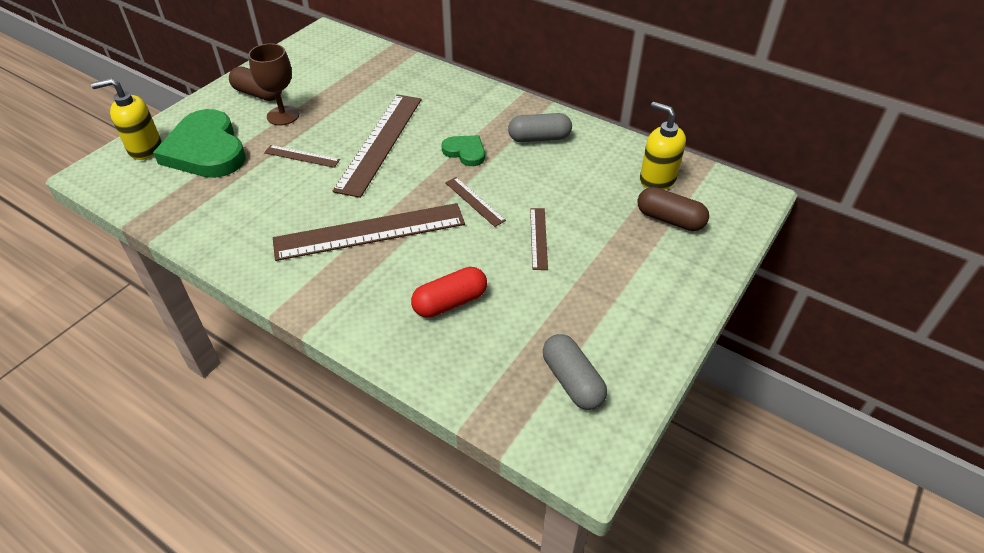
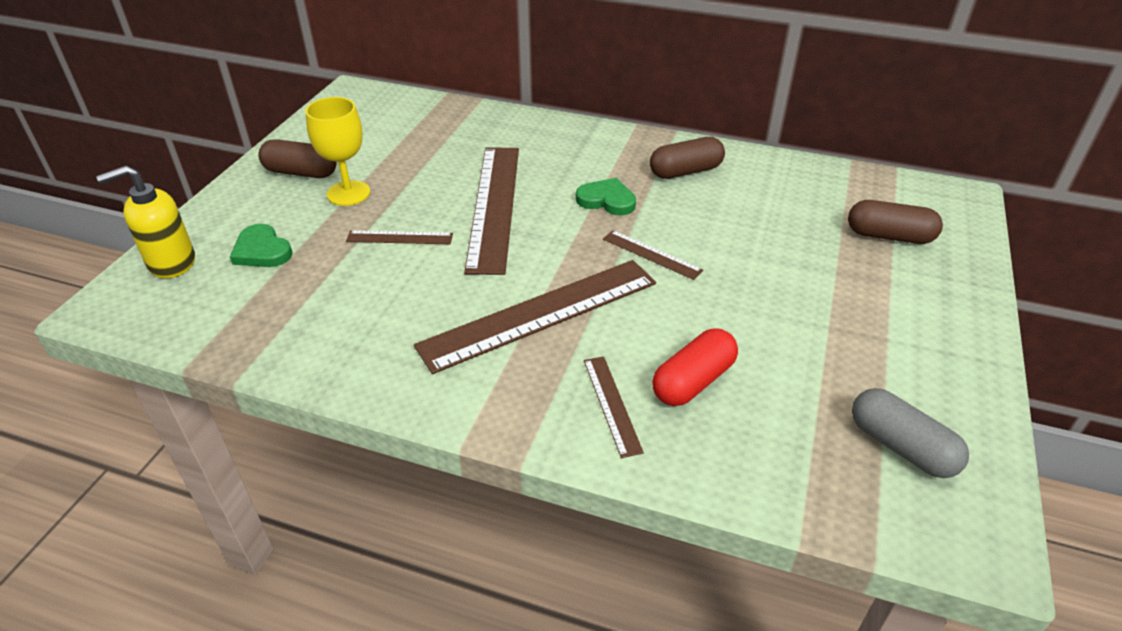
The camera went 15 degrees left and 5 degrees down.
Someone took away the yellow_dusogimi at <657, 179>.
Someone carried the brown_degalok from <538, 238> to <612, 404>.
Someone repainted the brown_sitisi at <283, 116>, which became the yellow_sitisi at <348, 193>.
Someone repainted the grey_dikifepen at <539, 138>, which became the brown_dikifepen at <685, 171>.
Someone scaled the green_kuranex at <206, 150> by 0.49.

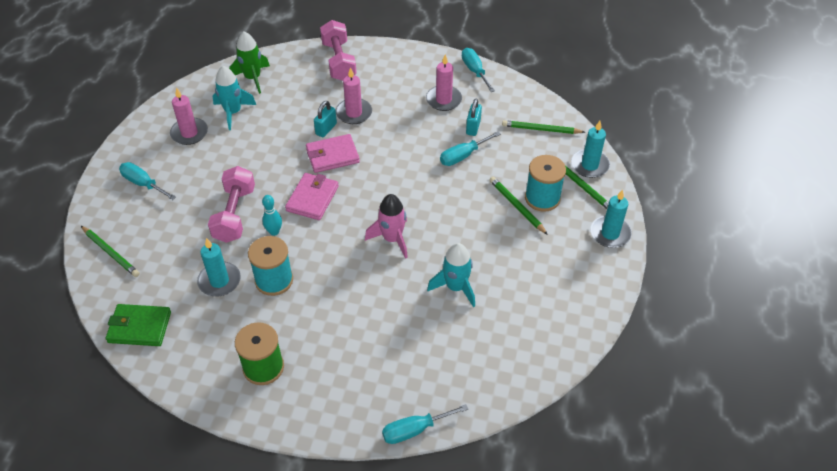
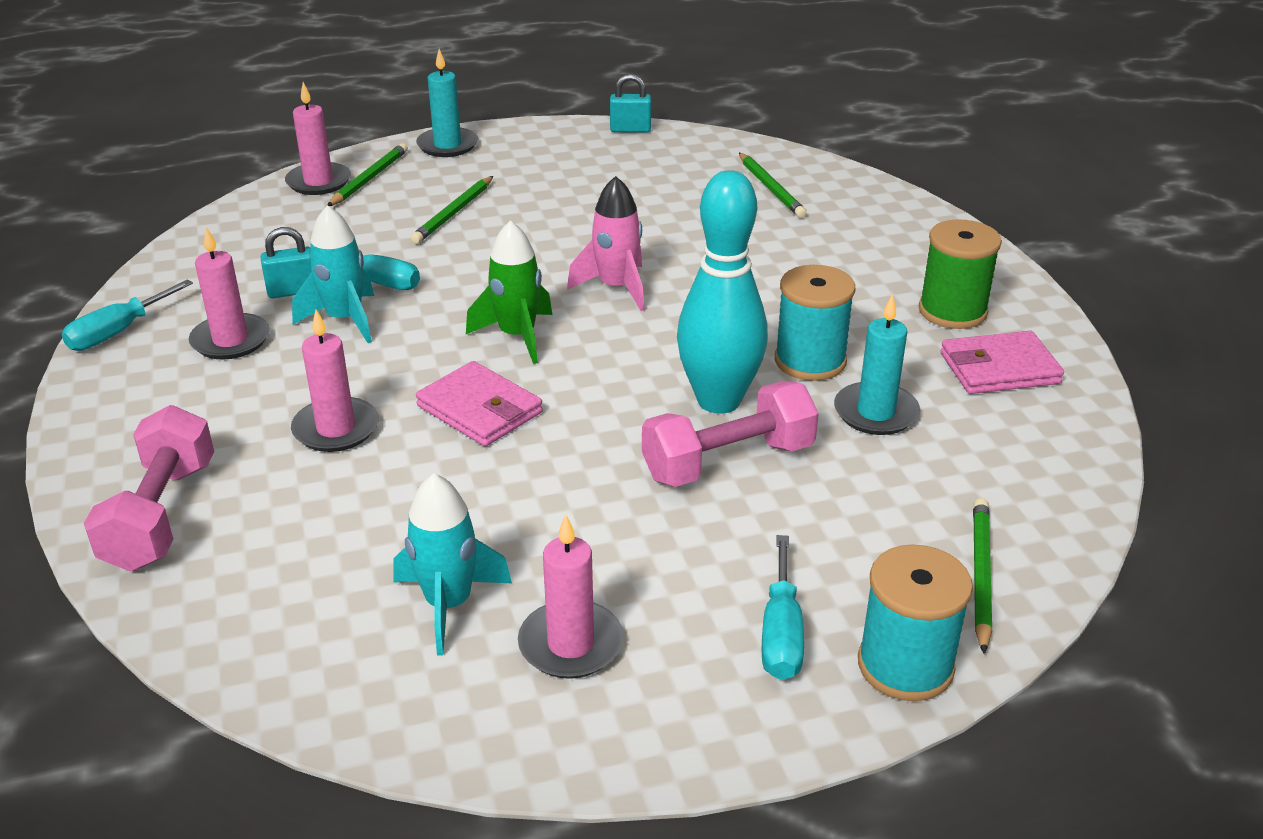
The camera went 120 degrees left and 15 degrees down.
Someone took away the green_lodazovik at <139, 327>.
Someone took away the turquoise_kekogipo at <414, 430>.
Someone carried the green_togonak from <253, 78> to <517, 336>.
Someone carried the pink_lodazovik from <312, 198> to <999, 368>.
Someone carried the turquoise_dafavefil from <326, 129> to <630, 129>.
Someone carried the turquoise_togonak from <455, 287> to <344, 320>.
Someone carried the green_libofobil from <541, 129> to <771, 188>.
Someone carried the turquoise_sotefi from <542, 198> to <905, 665>.
Someone repainted the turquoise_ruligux at <589, 165>, which became the pink_ruligux at <318, 182>.
Someone rotated the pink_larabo at <339, 61> by 45 degrees counterclockwise.
Someone scaled the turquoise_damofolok at <274, 232> by 2.26.

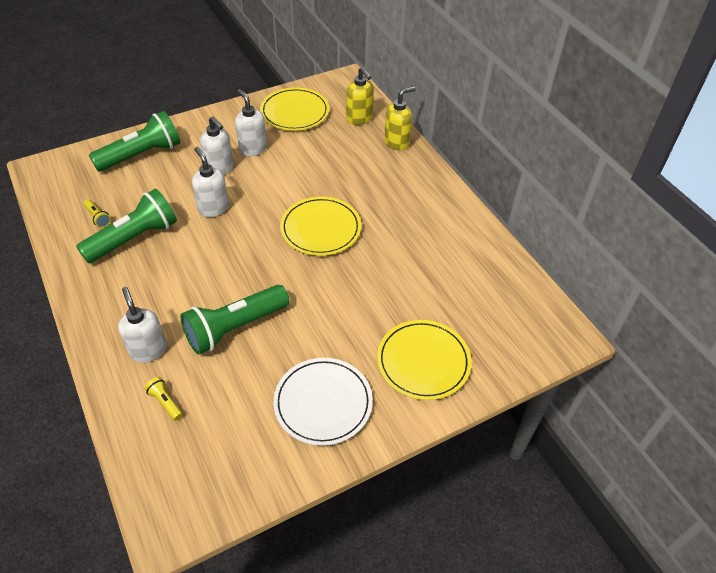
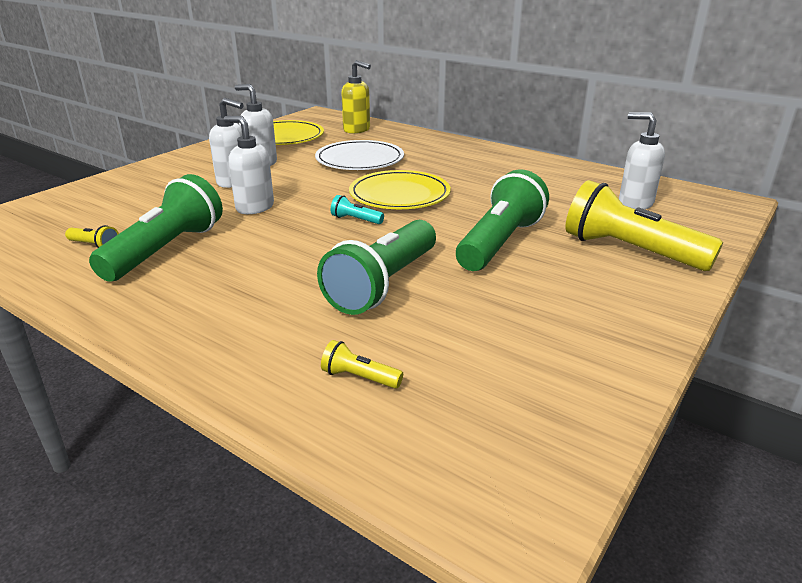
The camera went 25 degrees left and 20 degrees down.
Someone took away the yellow_dusogimi at <397, 142>.
Someone put down the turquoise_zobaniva at <355, 220>.
Someone carried the green_zobaniva from <141, 155> to <499, 243>.
Someone carried the white_dusogimi from <148, 350> to <635, 203>.
Someone carried the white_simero from <323, 403> to <359, 160>.
Someone swapped the yellow_simero at <423, 361> for the yellow_zobaniva at <630, 251>.

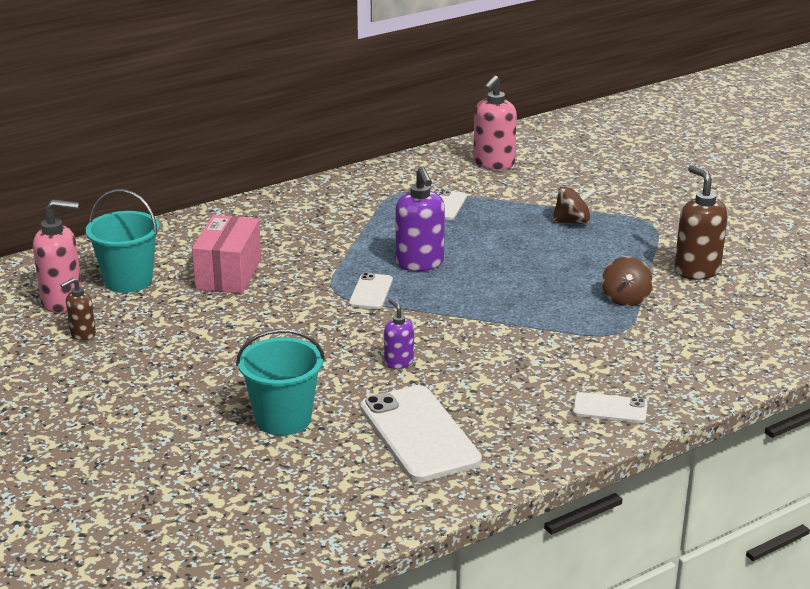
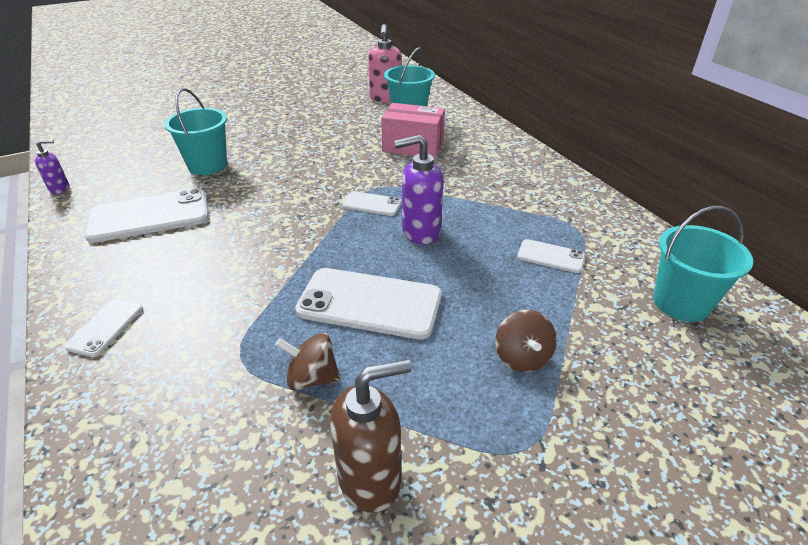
The camera went 95 degrees right and 10 degrees up.
Someone took away the brown_dusogimi at <82, 334>.
Someone put down the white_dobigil at <369, 303>.
Someone carried the purple_dusogimi from <398, 362> to <60, 188>.
Someone swapped the pink_dusogimi at <493, 163> for the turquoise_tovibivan at <681, 303>.

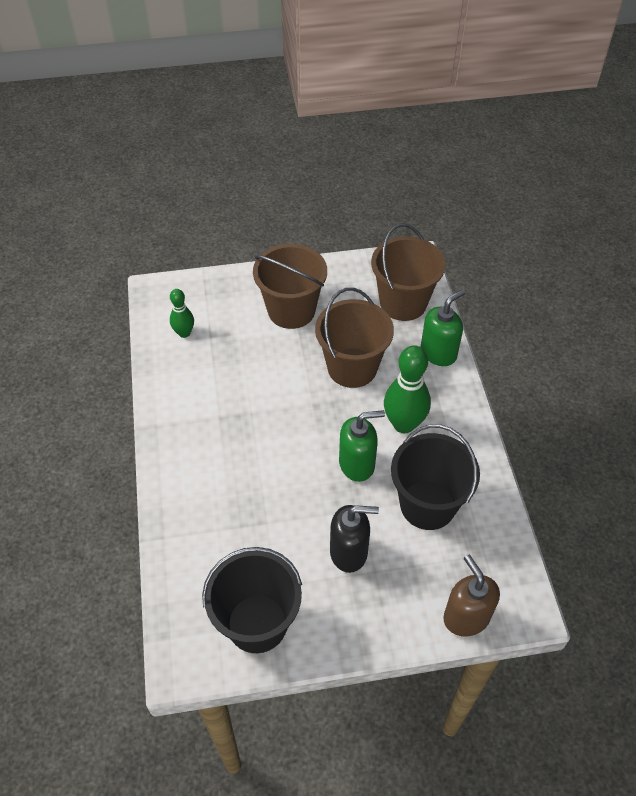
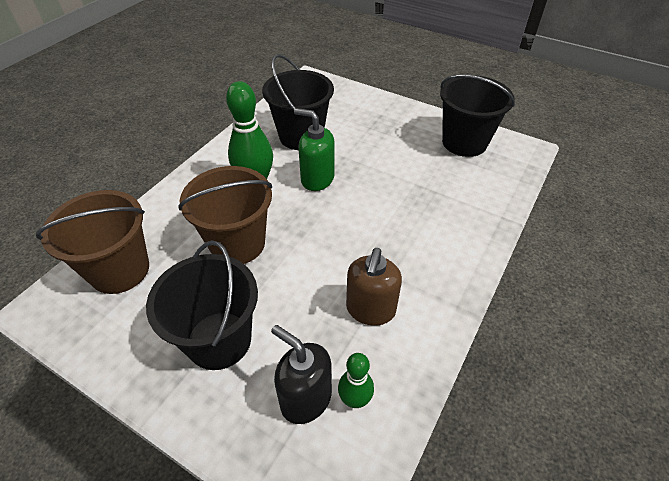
The camera went 140 degrees left and 5 degrees down.
Someone took away the green_dusogimi at <438, 353>.
Someone carried the black_dusogimi from <349, 552> to <305, 398>.
Someone carried the brown_dusogimi from <466, 617> to <370, 310>.
Someone repainted the brown_tovibivan at <291, 310>, which became the black_tovibivan at <219, 340>.

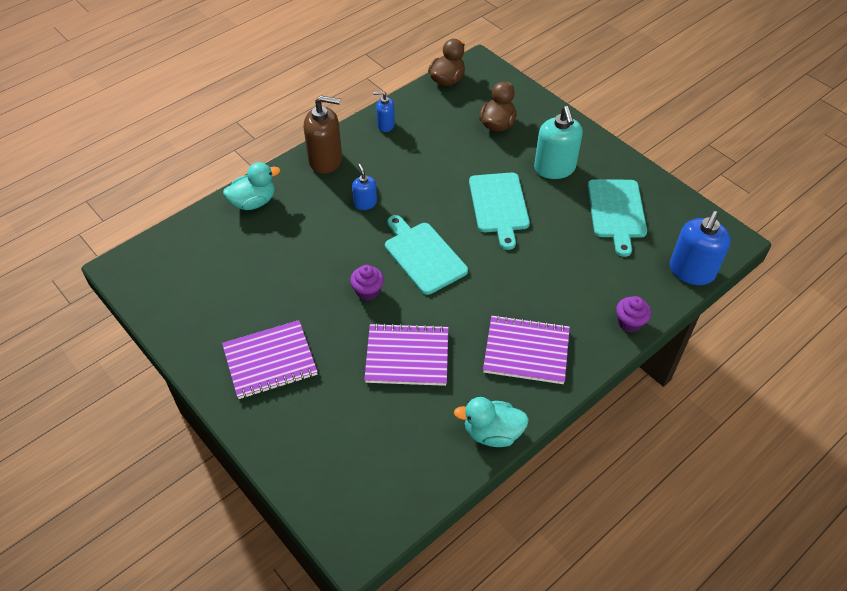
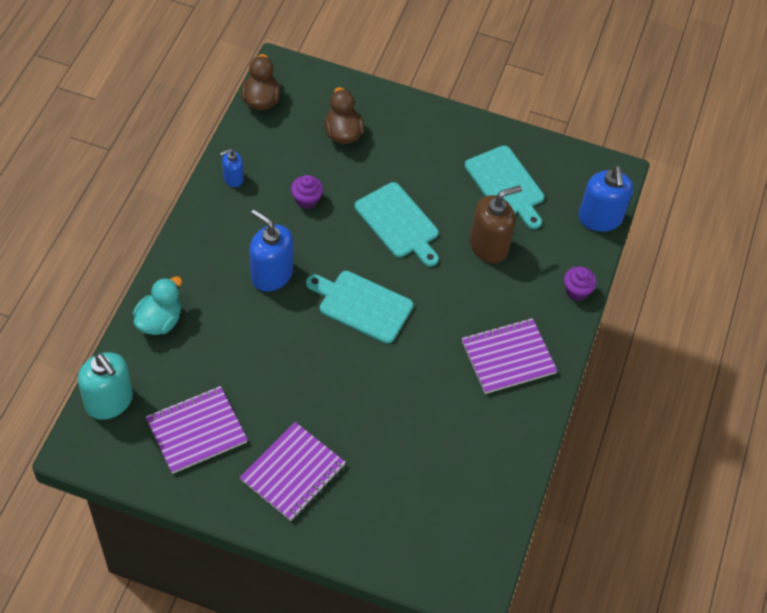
The camera went 35 degrees left and 5 degrees up.
Someone took away the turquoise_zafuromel at <492, 433>.
Someone carried the brown_dusogimi from <326, 160> to <489, 246>.
Someone carried the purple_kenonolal from <368, 291> to <306, 200>.
Someone carried the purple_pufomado from <407, 356> to <196, 431>.
Someone carried the turquoise_dusogimi from <554, 168> to <109, 401>.
Someone scaled the blue_dusogimi at <365, 203> by 1.85.

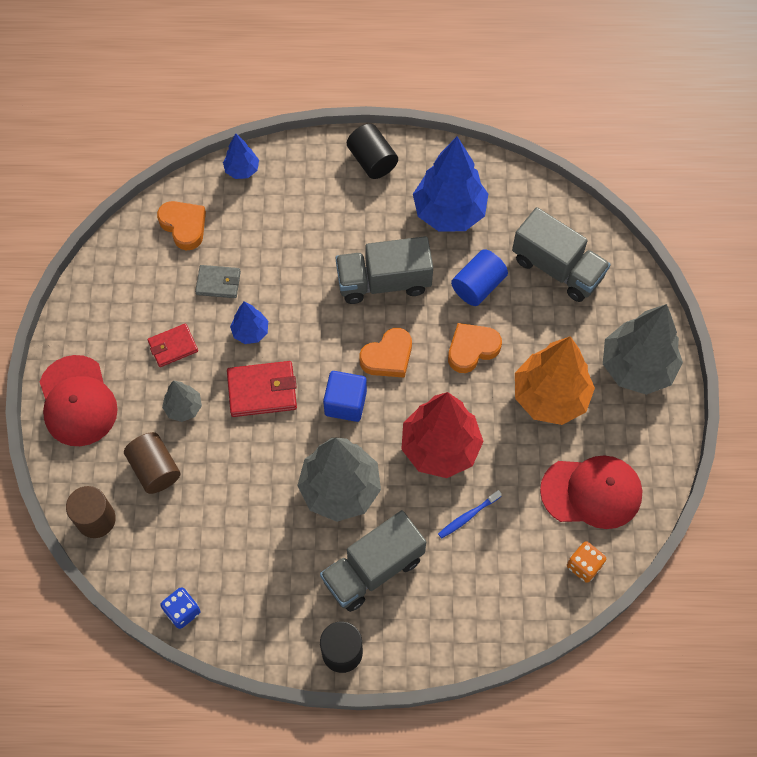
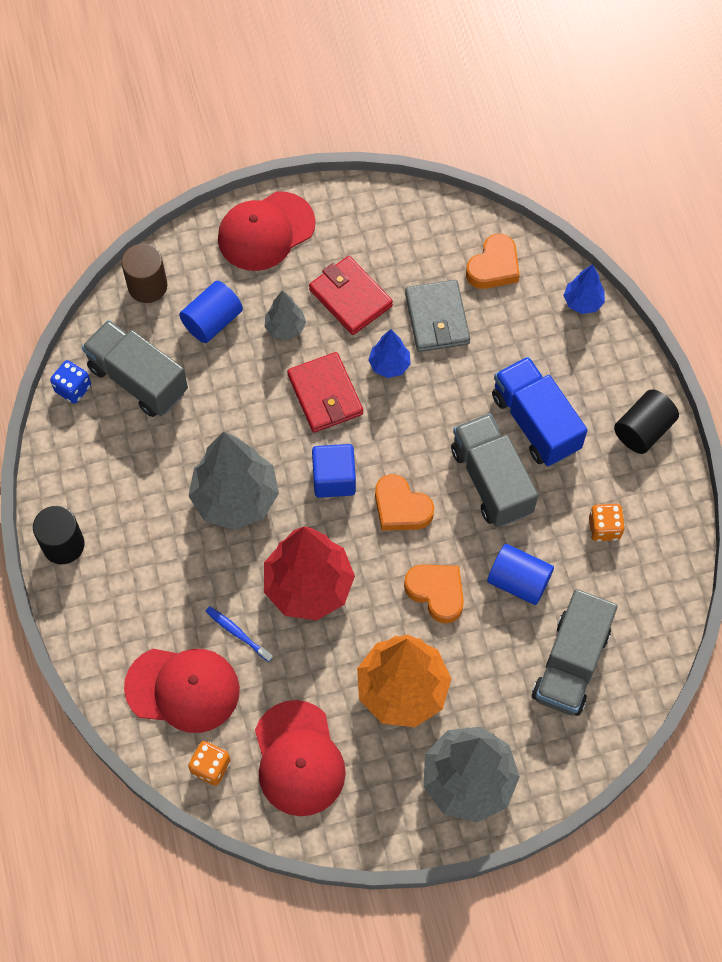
The camera went 75 degrees right and 0 degrees up.
Someone put down the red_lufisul at <183, 689>.
Someone put down the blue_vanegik at <535, 422>.
Someone carried the grey_vanegik from <373, 569> to <138, 380>.
Someone swapped the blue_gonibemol at <449, 212> for the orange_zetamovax at <604, 528>.
Someone repainted the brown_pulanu at <155, 469>, which became the blue_pulanu at <212, 321>.
Someone scaled the red_lodazovik at <173, 346> by 1.54.
Someone scaled the grey_lodazovik at <218, 283> by 1.54.

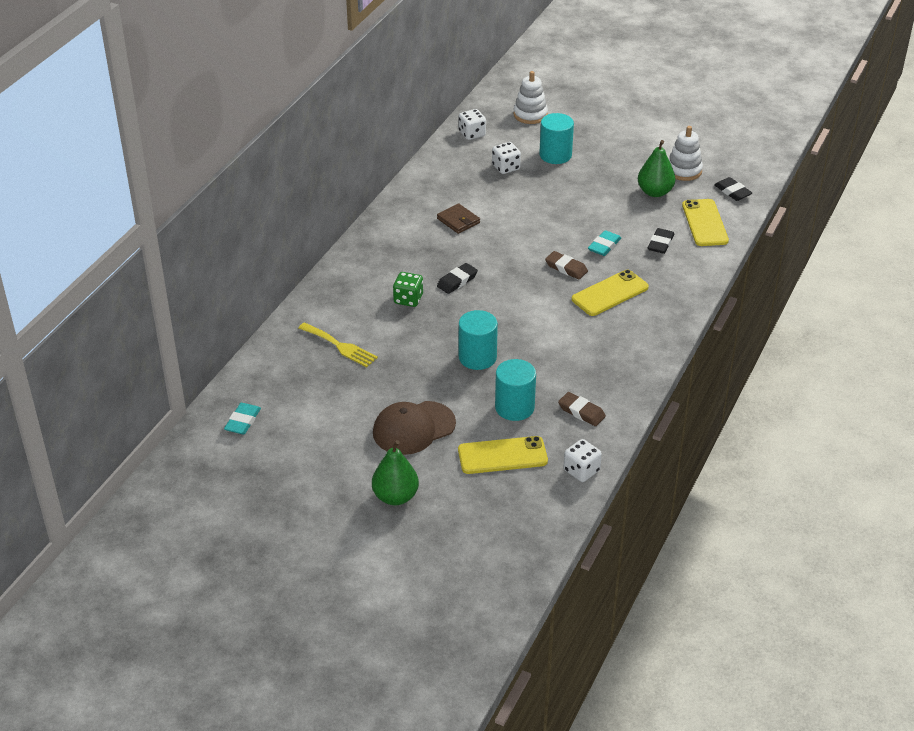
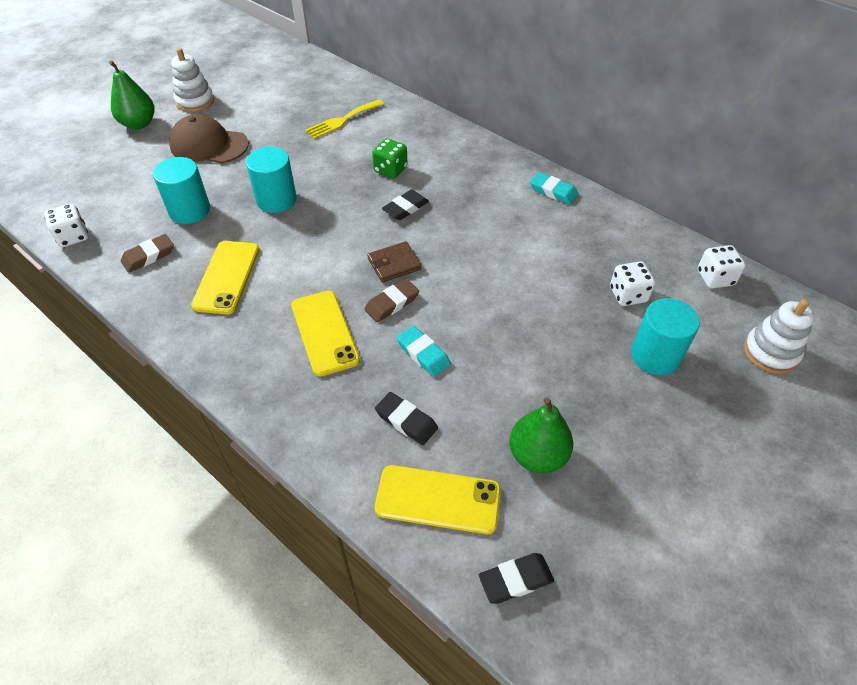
The camera went 105 degrees right and 10 degrees up.
Someone carried the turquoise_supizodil from <243, 421> to <553, 191>.
Someone carried the brown_lodazovik from <458, 221> to <394, 264>.
Someone carried the yellow_dobigil from <502, 455> to <227, 277>.
Someone carried the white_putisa from <684, 170> to <195, 101>.
Someone rotated the brown_lufisul at <413, 428> by 60 degrees counterclockwise.
Someone rotated the black_supizodil at <457, 281> by 75 degrees clockwise.

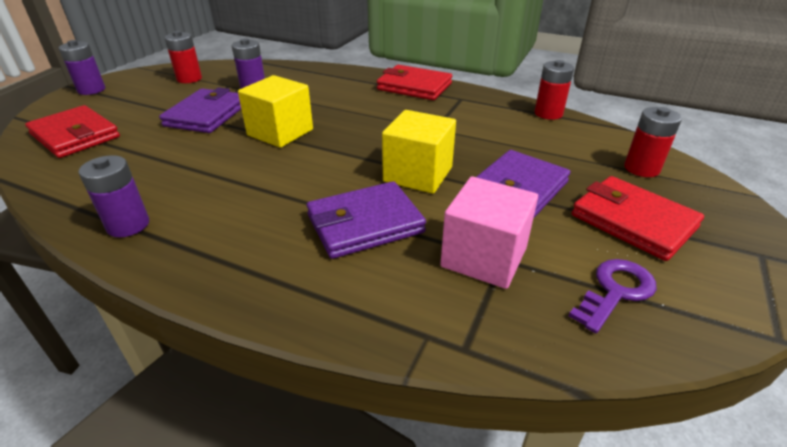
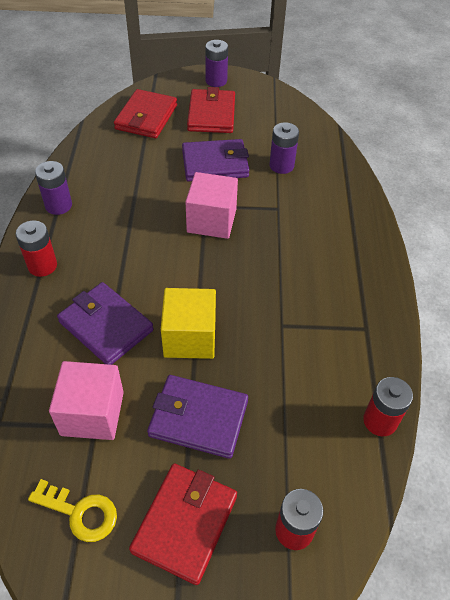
The camera went 65 degrees right and 15 degrees up.
Someone carried the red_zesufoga from <189, 79> to <42, 266>.
Someone carried the red_lodazovik from <414, 86> to <211, 114>.
Someone repainted the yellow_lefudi at <280, 132>, which became the pink_lefudi at <211, 221>.
Someone repainted the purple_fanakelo at <615, 291>, which became the yellow_fanakelo at <80, 512>.

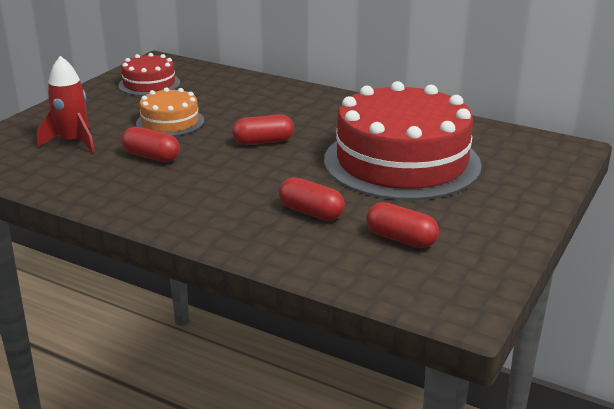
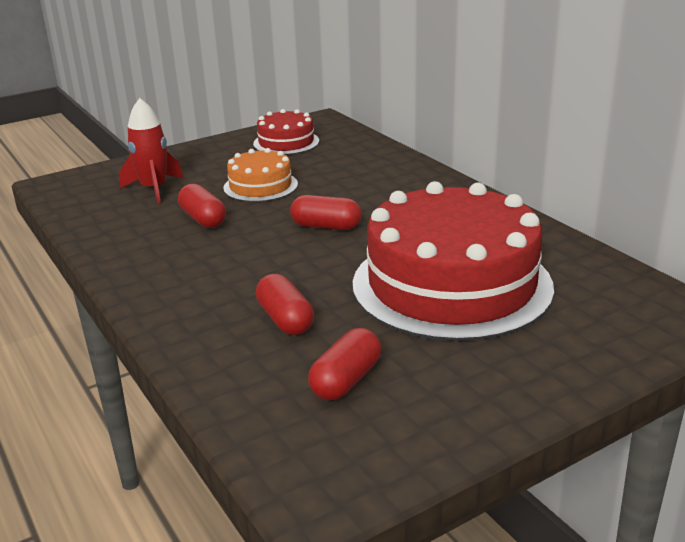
The camera went 30 degrees right and 0 degrees up.
Someone rotated the red_dikifepen at <401, 239> by 60 degrees clockwise.

